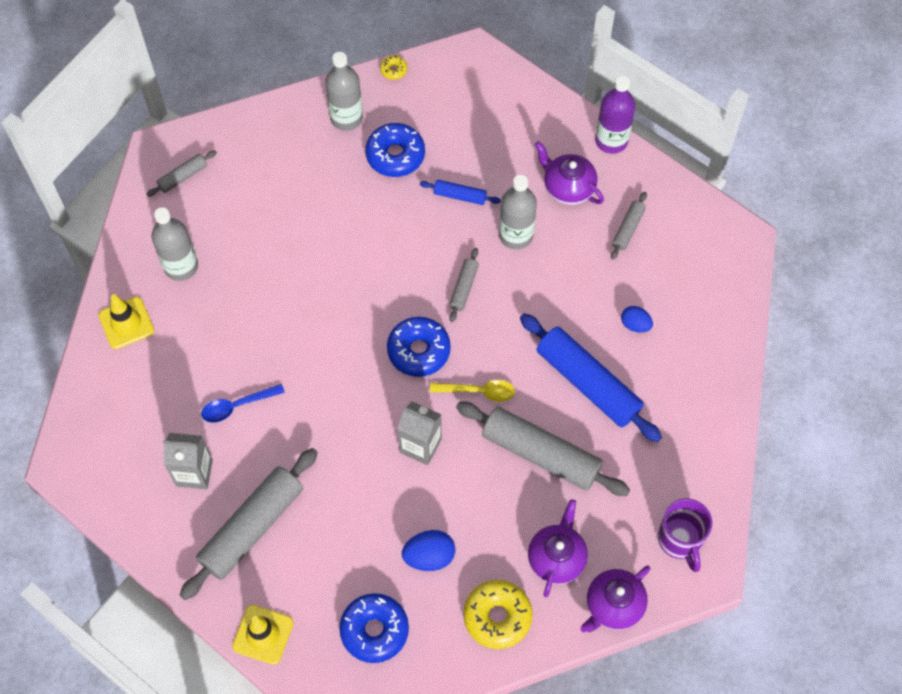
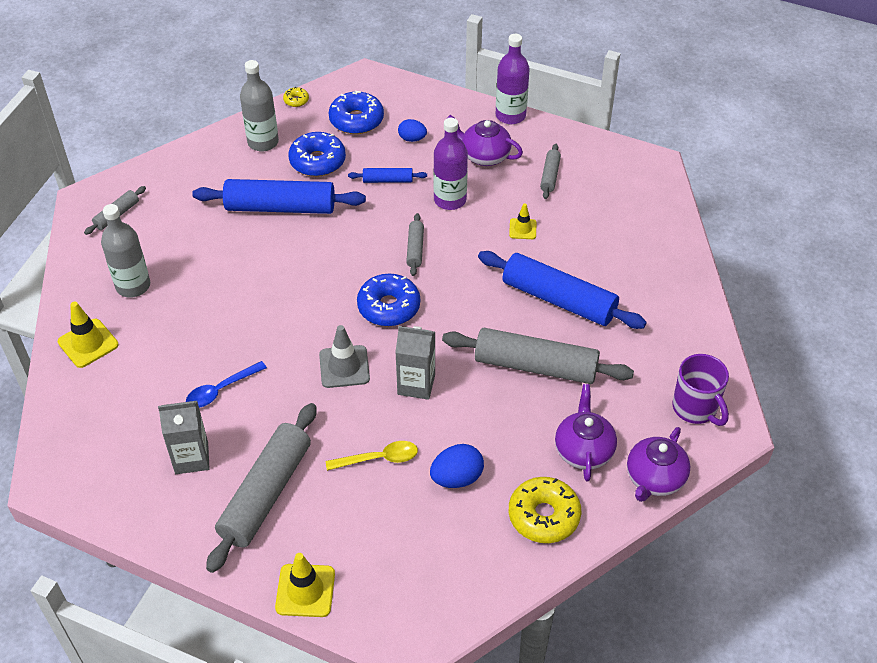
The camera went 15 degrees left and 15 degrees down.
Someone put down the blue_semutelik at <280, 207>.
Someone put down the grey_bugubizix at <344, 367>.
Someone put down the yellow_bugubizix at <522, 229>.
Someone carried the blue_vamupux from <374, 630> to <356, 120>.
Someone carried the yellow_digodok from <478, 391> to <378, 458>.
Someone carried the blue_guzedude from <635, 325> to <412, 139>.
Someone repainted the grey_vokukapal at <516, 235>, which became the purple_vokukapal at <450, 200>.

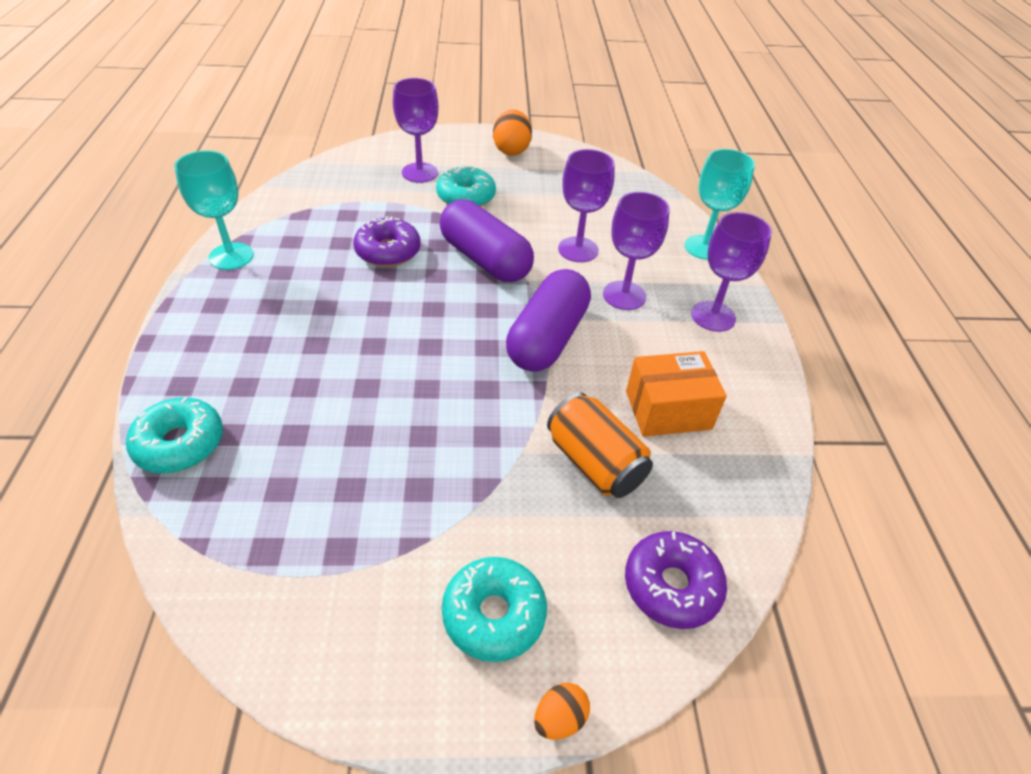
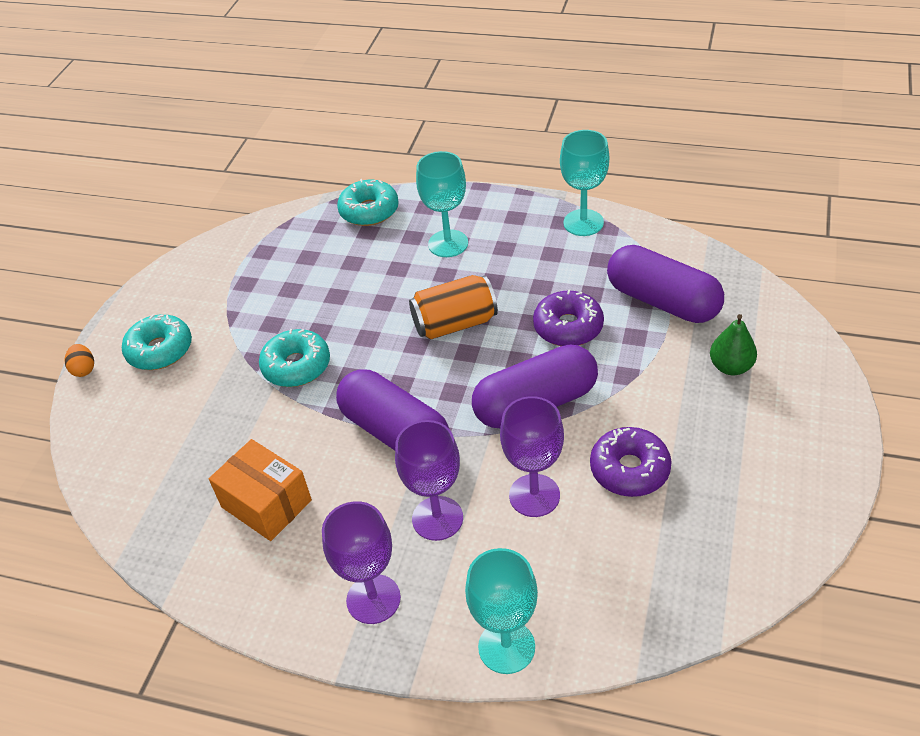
The camera went 115 degrees right and 0 degrees up.
Someone took away the orange_guzedude at <511, 150>.
Someone put down the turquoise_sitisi at <448, 243>.
Someone put down the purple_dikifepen at <662, 301>.
Someone carried the turquoise_vamupux from <466, 197> to <296, 366>.
Someone carried the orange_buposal from <594, 463> to <455, 323>.
Someone carried the purple_vamupux from <671, 586> to <629, 469>.
Someone swapped the purple_sitisi at <420, 173> for the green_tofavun at <730, 367>.
Someone rotated the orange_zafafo at <668, 410> by 60 degrees counterclockwise.

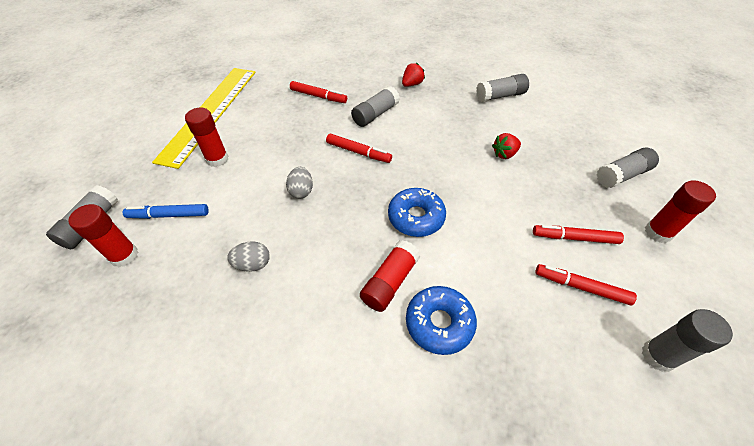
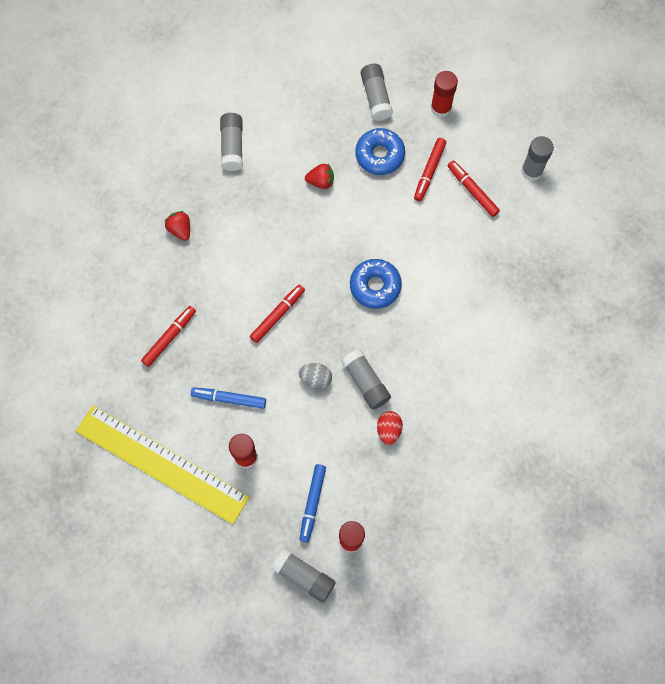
The camera went 75 degrees left and 20 degrees up.
Someone took away the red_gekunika at <390, 282>.
Someone put down the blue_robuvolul at <229, 399>.
Someone carried the grey_gekunika from <375, 114> to <365, 382>.
Someone carried the blue_vamupux from <439, 323> to <379, 155>.
Someone repainted the grey_guzedude at <253, 264>, which became the red_guzedude at <388, 430>.
Someone rotated the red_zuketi at <504, 154> by 75 degrees counterclockwise.
Someone rotated the red_robuvolul at <581, 287> by 105 degrees clockwise.

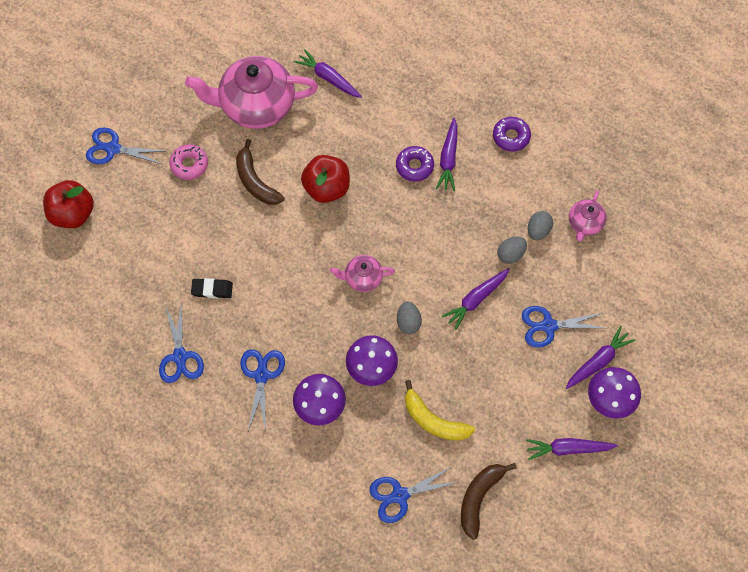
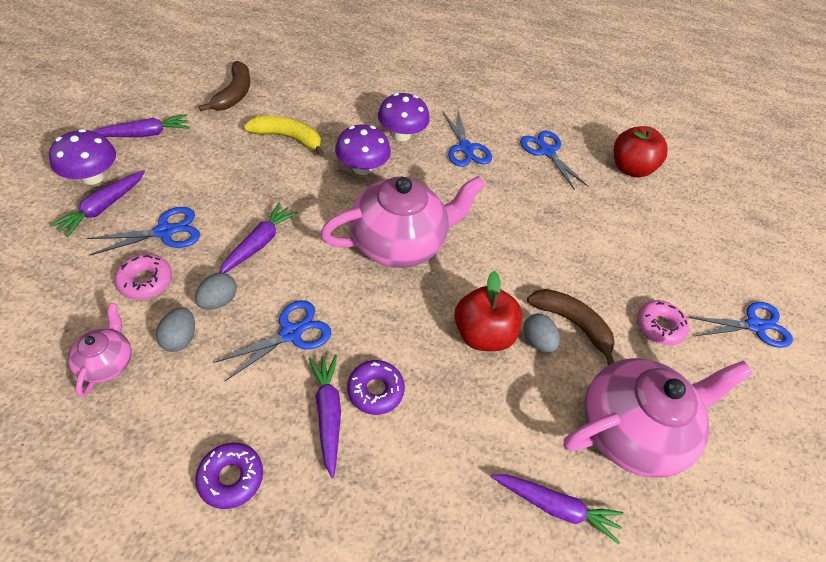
The camera went 155 degrees right and 15 degrees down.
Someone took away the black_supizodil at <212, 289>.
Someone put down the pink_vamupux at <145, 281>.
Someone carried the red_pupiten from <73, 213> to <630, 168>.
Someone carried the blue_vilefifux from <399, 495> to <291, 333>.
Someone carried the grey_guzedude from <408, 322> to <537, 341>.
Someone scaled the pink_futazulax at <362, 278> by 2.10.

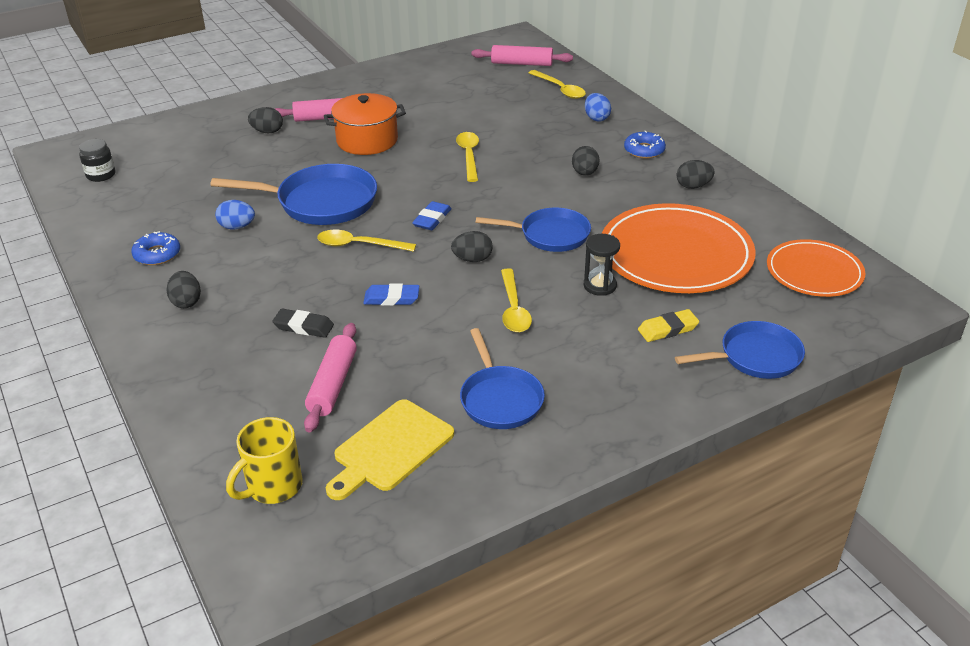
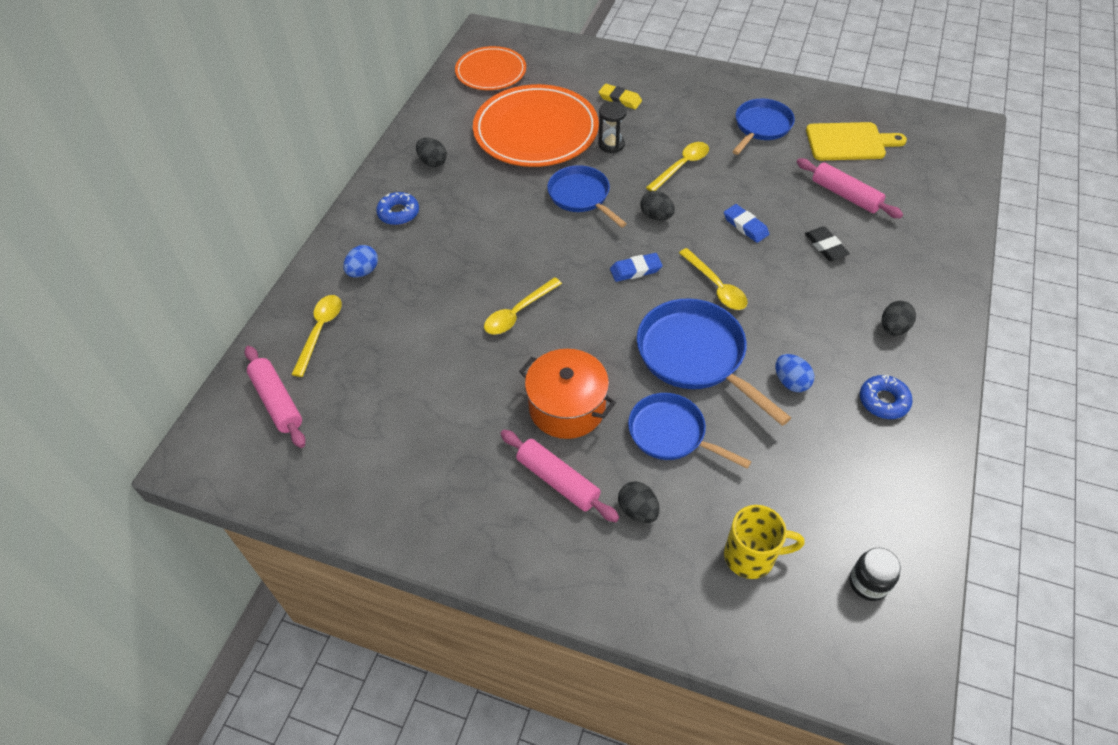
The camera went 130 degrees left and 15 degrees up.
Someone took away the black_guzedude at <584, 173>.
Someone carried the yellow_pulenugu from <273, 487> to <751, 556>.
Someone carried the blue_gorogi from <755, 357> to <671, 434>.
Someone rotated the pink_semutelik at <333, 384> by 75 degrees clockwise.

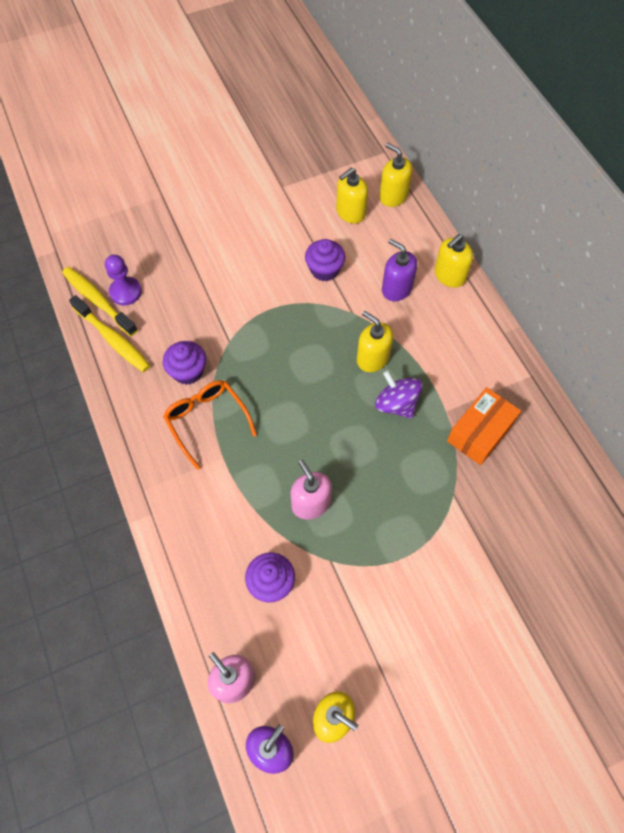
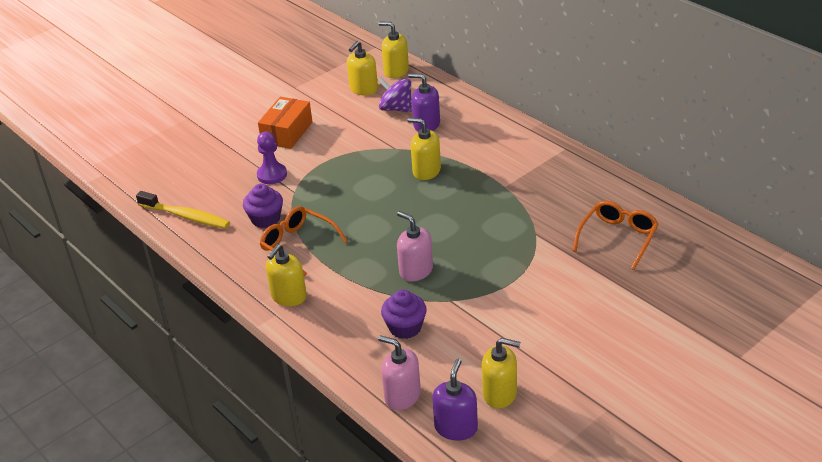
The camera went 15 degrees left and 25 degrees down.
Someone took away the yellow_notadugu at <98, 301>.
Someone took away the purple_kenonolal at <324, 270>.
Someone put down the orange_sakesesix at <618, 238>.
Someone carried the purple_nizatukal from <125, 292> to <272, 175>.
Someone carried the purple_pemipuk from <396, 404> to <396, 108>.
Someone carried the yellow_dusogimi from <449, 275> to <288, 296>.
Someone carried the orange_zafafo from <480, 432> to <287, 132>.

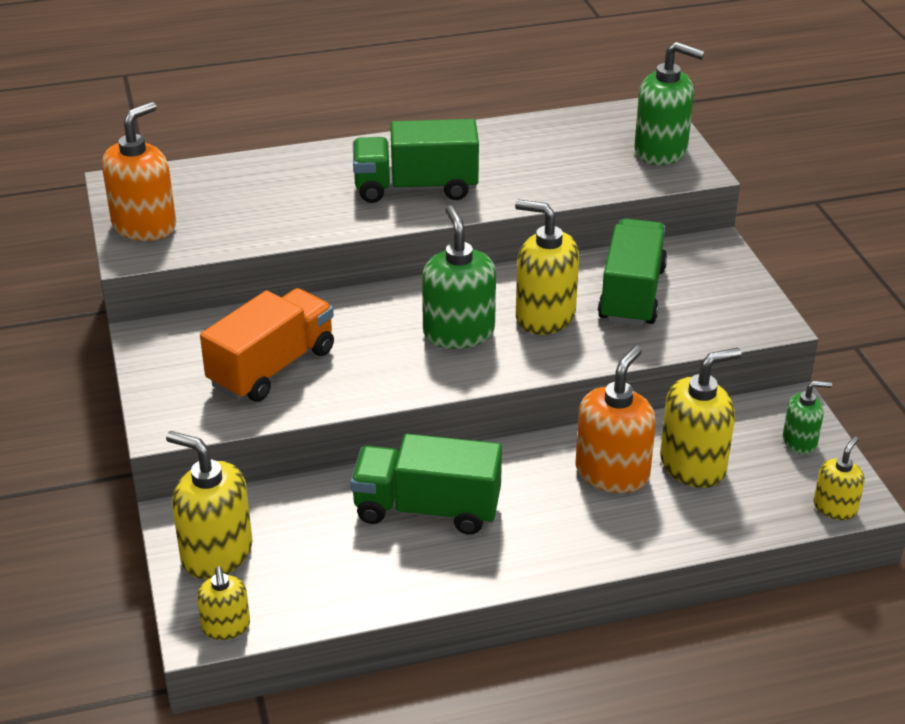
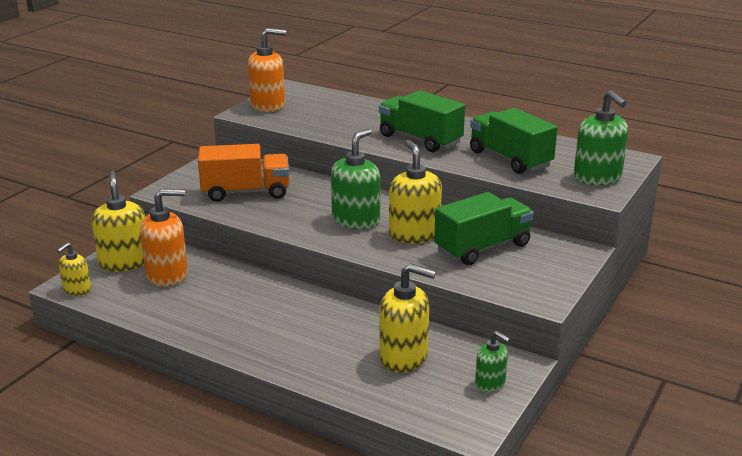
The camera went 45 degrees right and 10 degrees down.
Someone took away the yellow_dusogimi at <835, 508>.
Someone carried the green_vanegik from <427, 509> to <510, 159>.
Someone carried the orange_dusogimi from <612, 473> to <167, 274>.

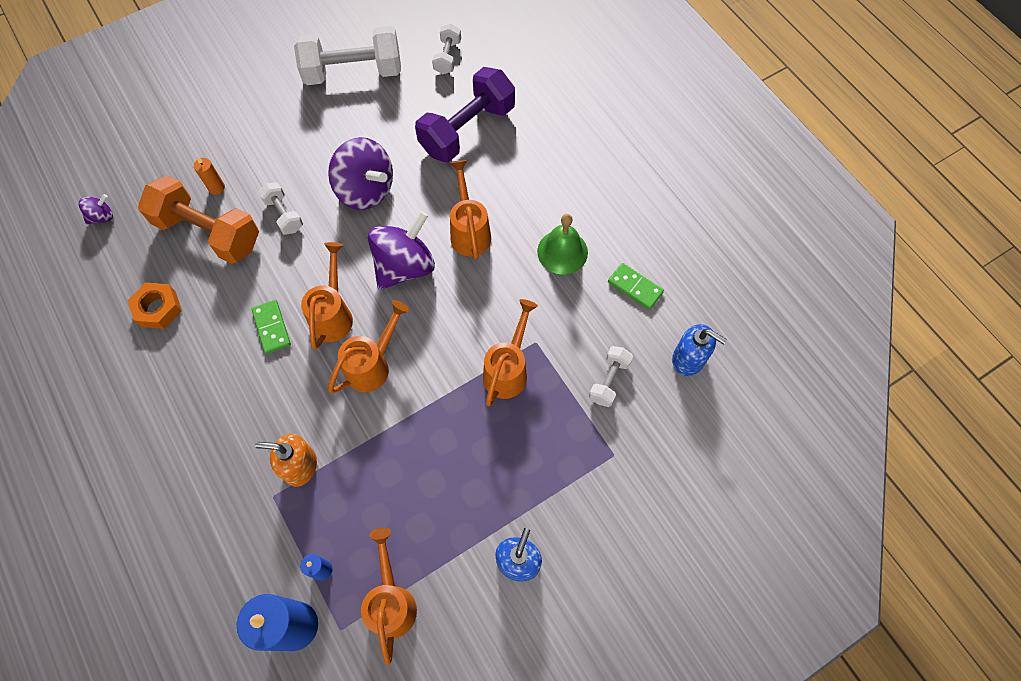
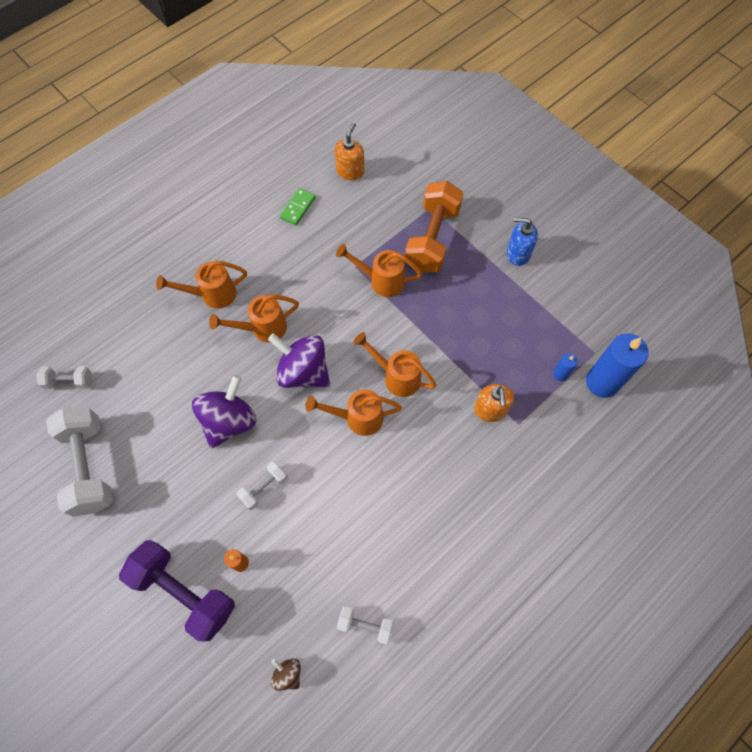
The camera went 100 degrees left and 0 degrees up.
Someone took away the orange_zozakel at <158, 309>.
Someone took away the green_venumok at <272, 327>.
Someone took away the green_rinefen at <562, 252>.
Someone carried the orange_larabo from <208, 232> to <432, 239>.
Someone carried the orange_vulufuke from <391, 601> to <212, 295>.
Someone carried the purple_larabo from <467, 130> to <184, 592>.
Someone carried the white_larabo from <609, 380> to <365, 625>.
Someone repainted the purple_pemipuk at <102, 217>, which became the brown_pemipuk at <287, 674>.
Someone repainted the blue_dusogimi at <689, 359>, which became the orange_dusogimi at <350, 171>.

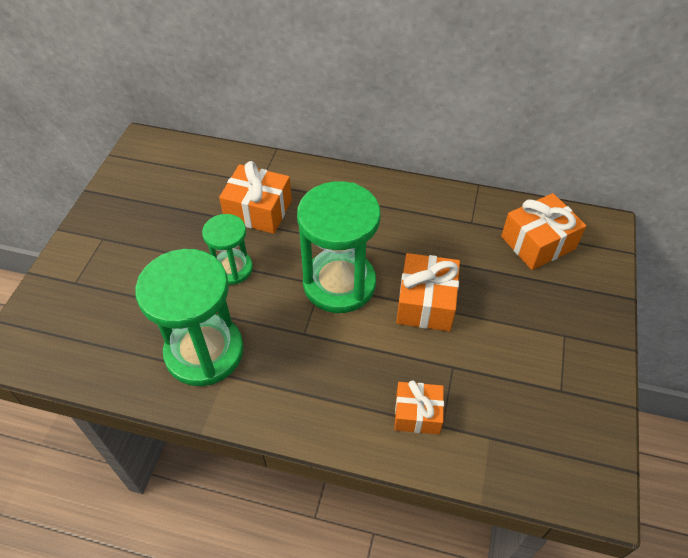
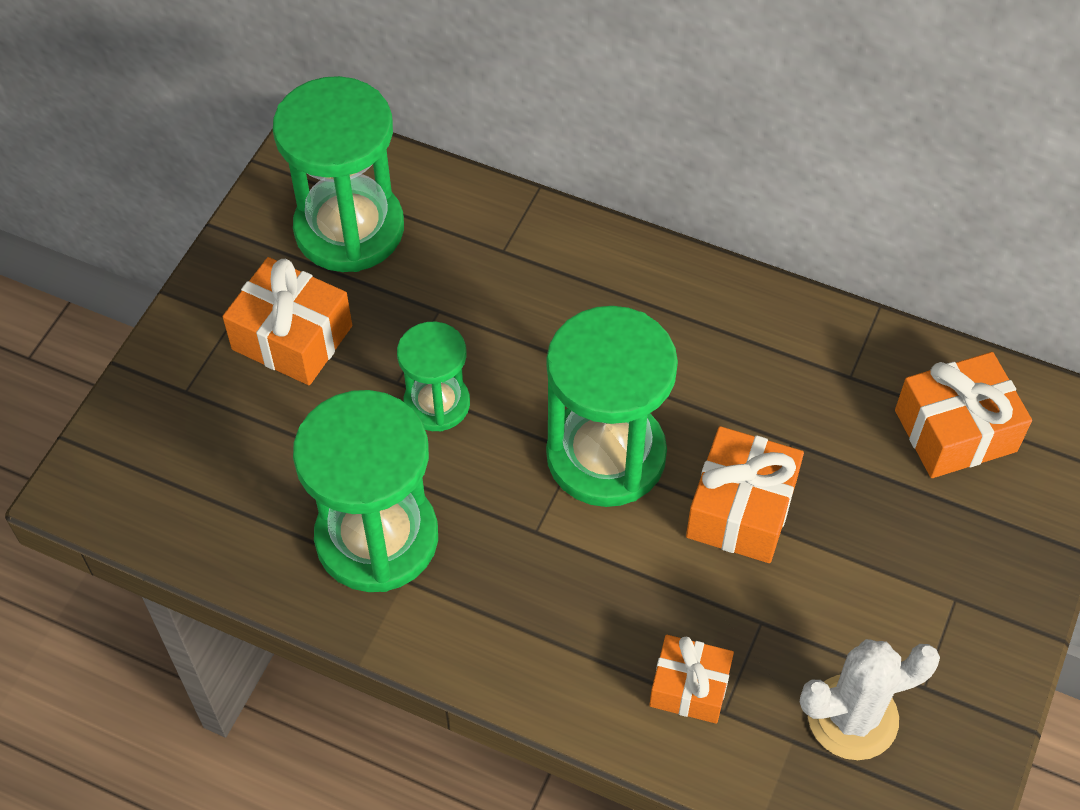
The camera went 10 degrees right and 5 degrees up.
Someone put down the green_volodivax at <349, 229>.
Someone put down the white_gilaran at <852, 717>.
Someone carried the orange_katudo from <258, 210> to <292, 337>.

